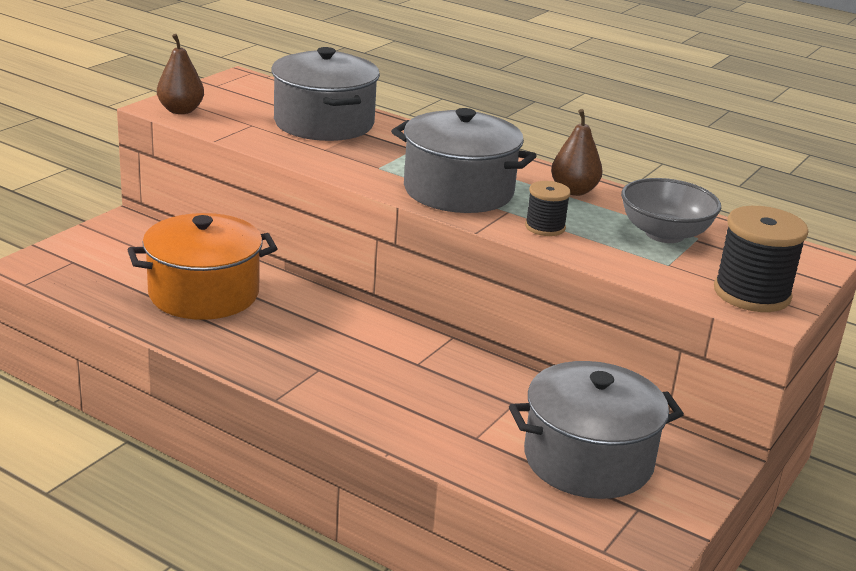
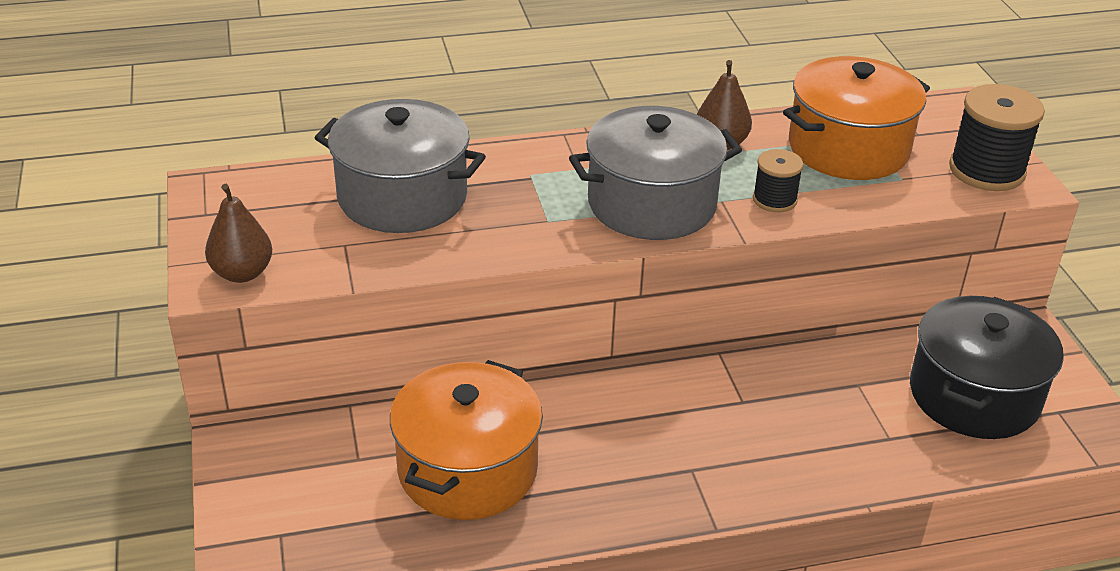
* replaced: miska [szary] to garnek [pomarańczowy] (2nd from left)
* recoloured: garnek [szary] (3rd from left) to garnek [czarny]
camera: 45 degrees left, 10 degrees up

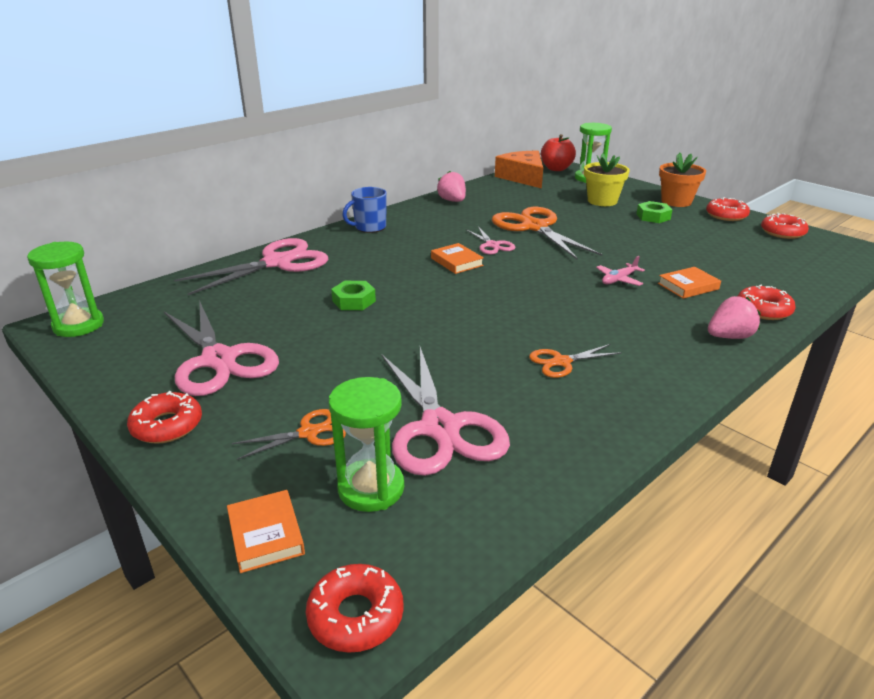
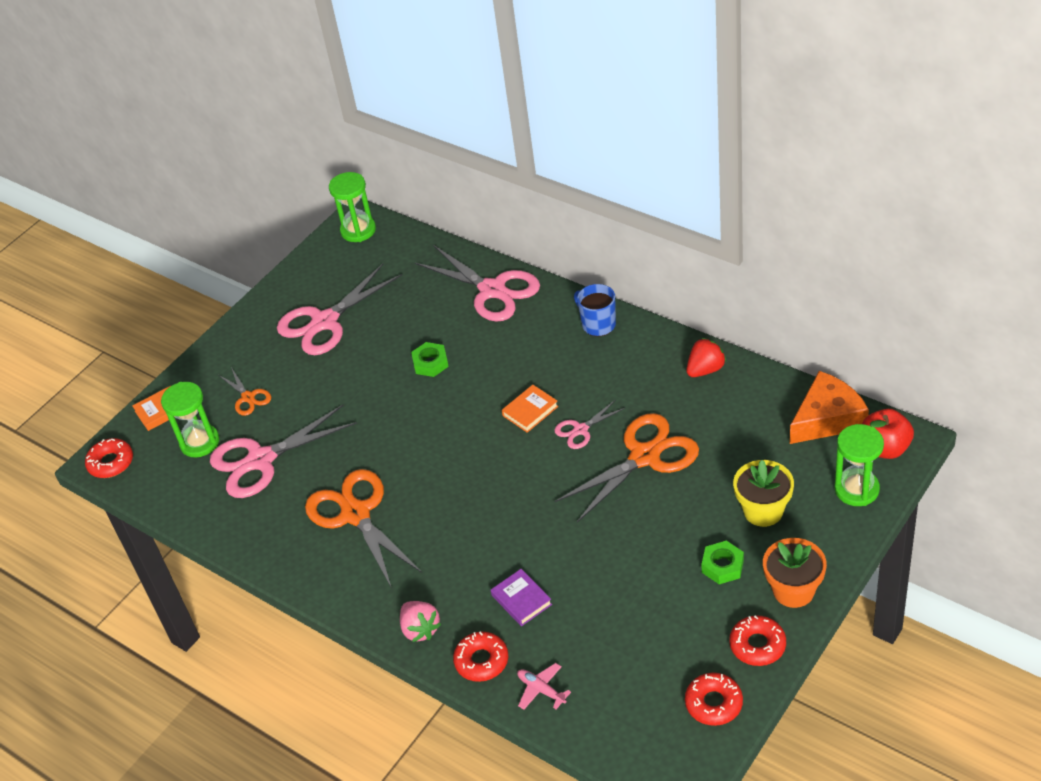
* resized: nożyczki [pomarańczowy] (3rd from left in the first image) x2.00
* recoloured: książka [pomarańczowy] (3rd from left) to książka [fioletowy]
* moved: samolot [różowy]
* recoloured: truskawka [różowy] (1st from left) to truskawka [czerwony]
* removed: donut [czerwony] (1st from left)
camera: 85 degrees right, 15 degrees up

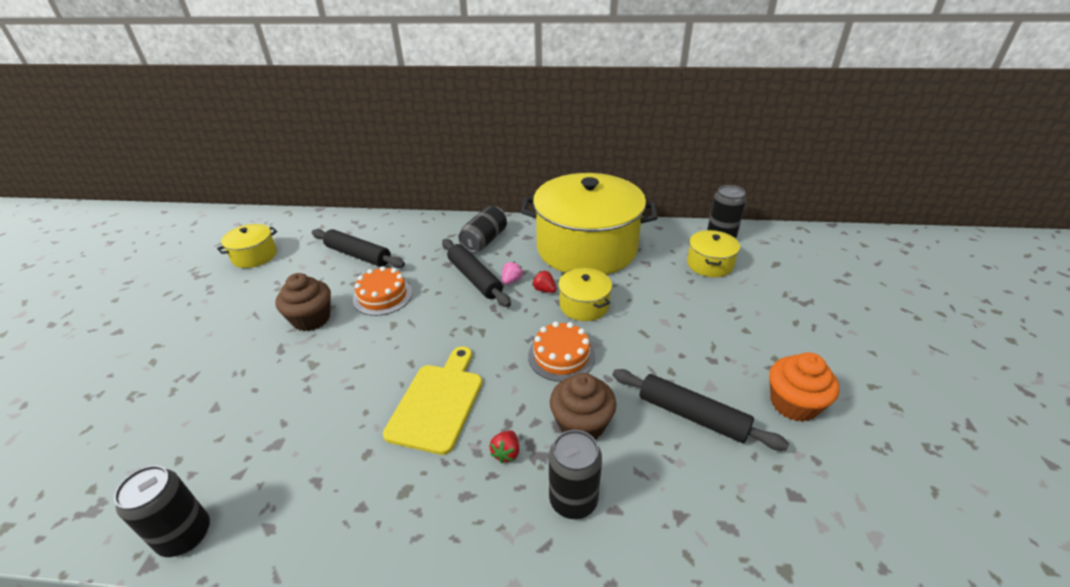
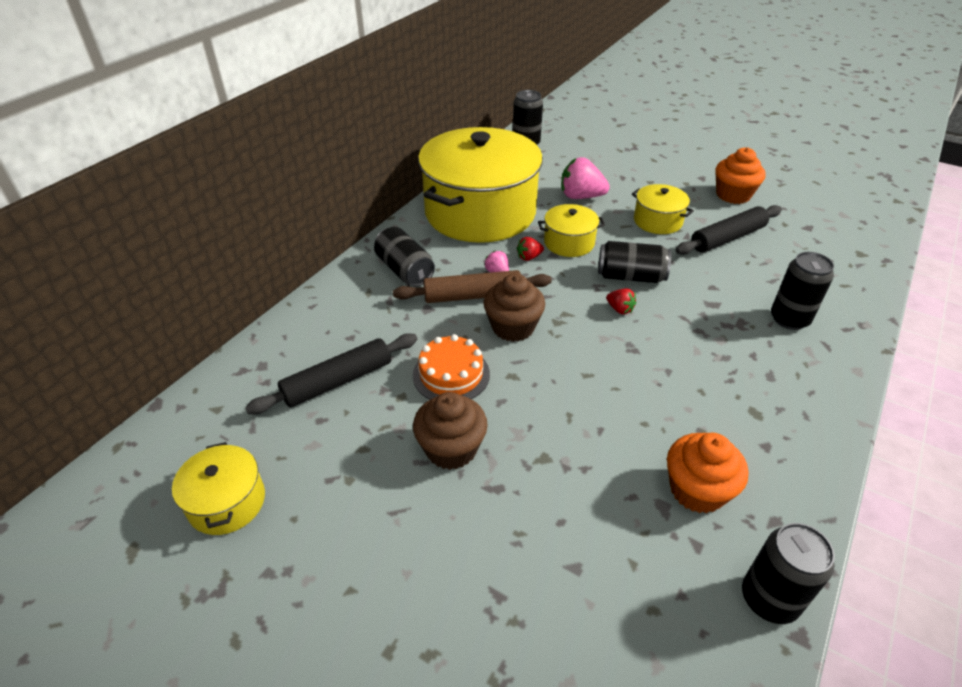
* recoloured: wałek do ciasta [czarny] (2nd from left) to wałek do ciasta [brązowy]
* moved: muffinka [brązowy] (2nd from left)
* added: truskawka [różowy] (2nd from left)
* replaced: tort [pomarańczowy] (2nd from left) to puszka [czarny] (3rd from left)
* moved: truskawka [czerwony] (1st from left in the first image) to truskawka [czerwony] (2nd from left)
* moved: garnek [żółty] (4th from left)
* added: muffinka [pomarańczowy] (1st from left)
* removed: deska do krojenia [żółty]
camera: 65 degrees left, 5 degrees up

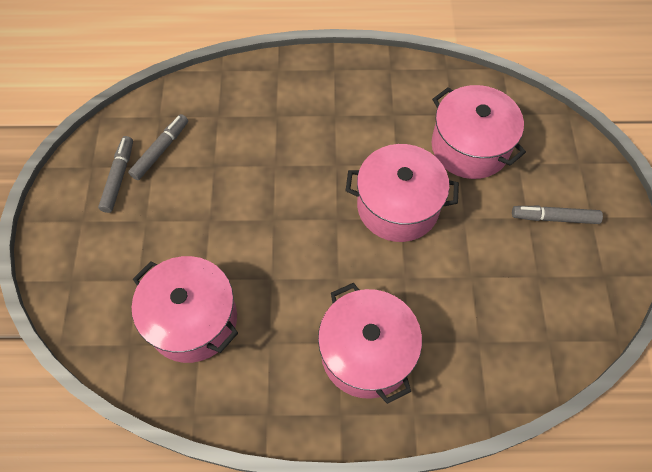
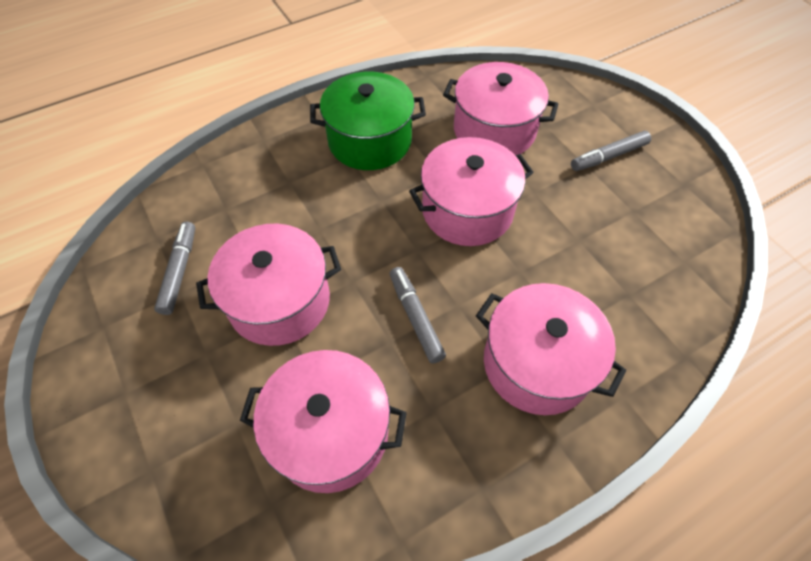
* added: garnek [różowy] (1st from left)
* added: garnek [zielony]
* moved: flamaster [szary] (1st from left in the first image) to flamaster [szary] (2nd from left)
camera: 30 degrees left, 5 degrees down

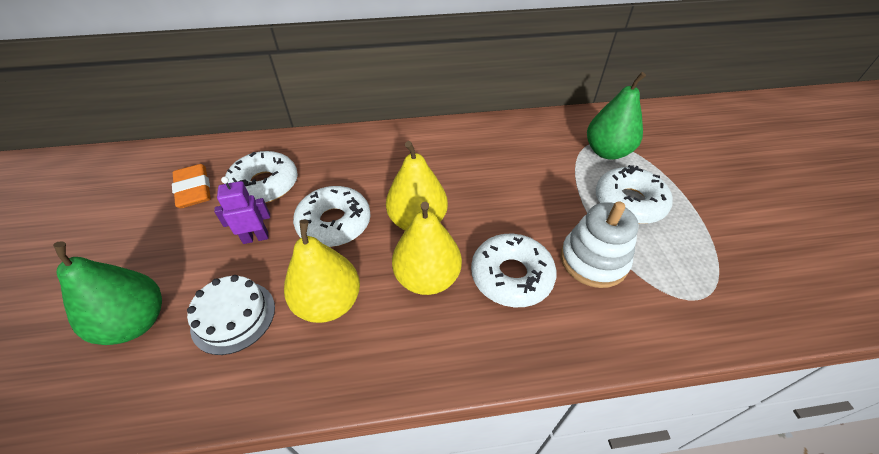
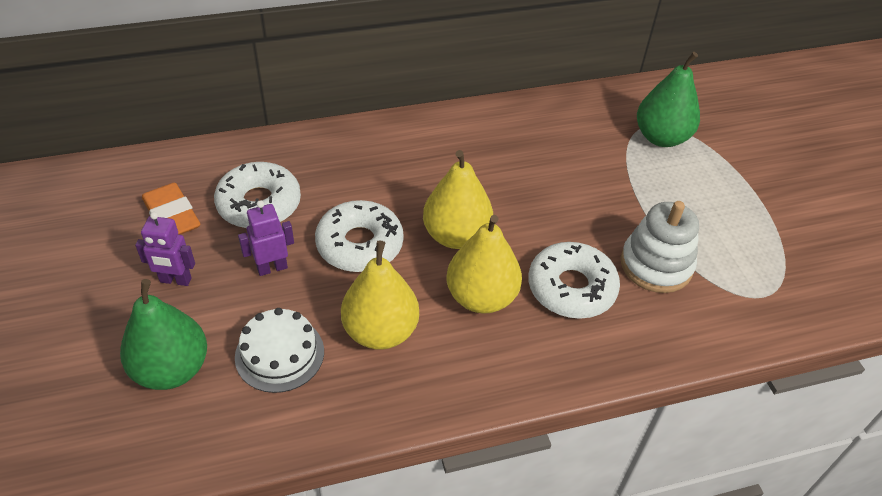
* added: robot [fioletowy] (1st from left)
* removed: donut [biały] (4th from left)
camera: 10 degrees left, 0 degrees up

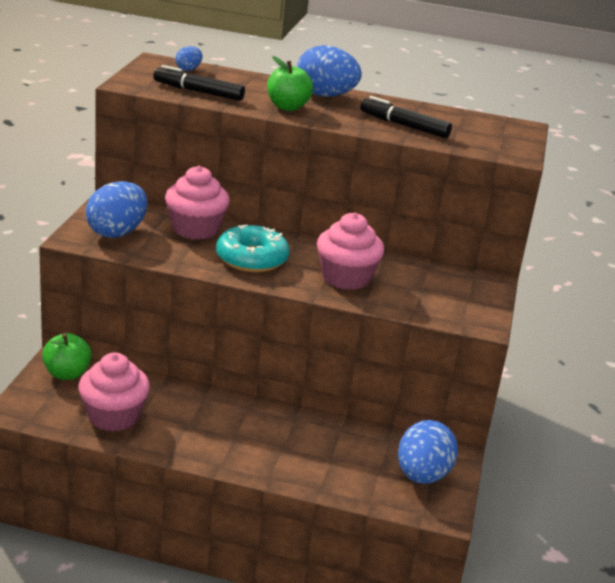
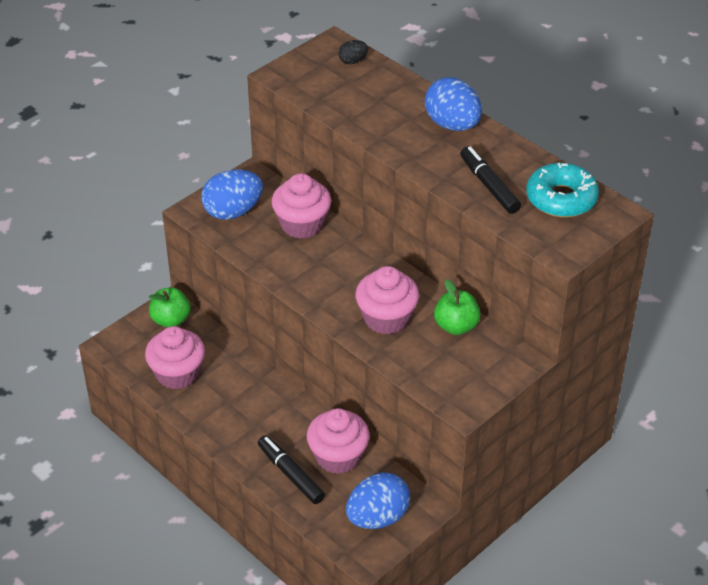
* moved: flamaster [czarny] (1st from left)
* added: muffinka [różowy] (3rd from left)
* recoloured: jajko [niebieski] (2nd from left) to jajko [czarny]
* moved: jabłko [zielony] (2nd from left)
* moved: donut [turkusowy]
camera: 35 degrees right, 15 degrees up

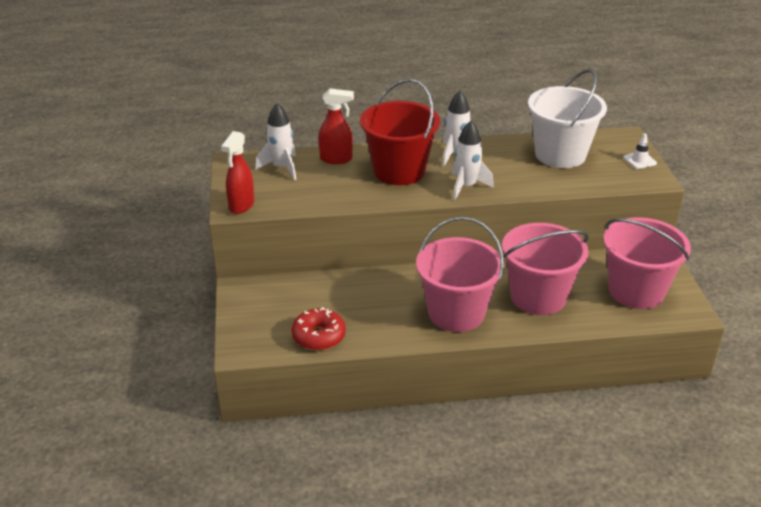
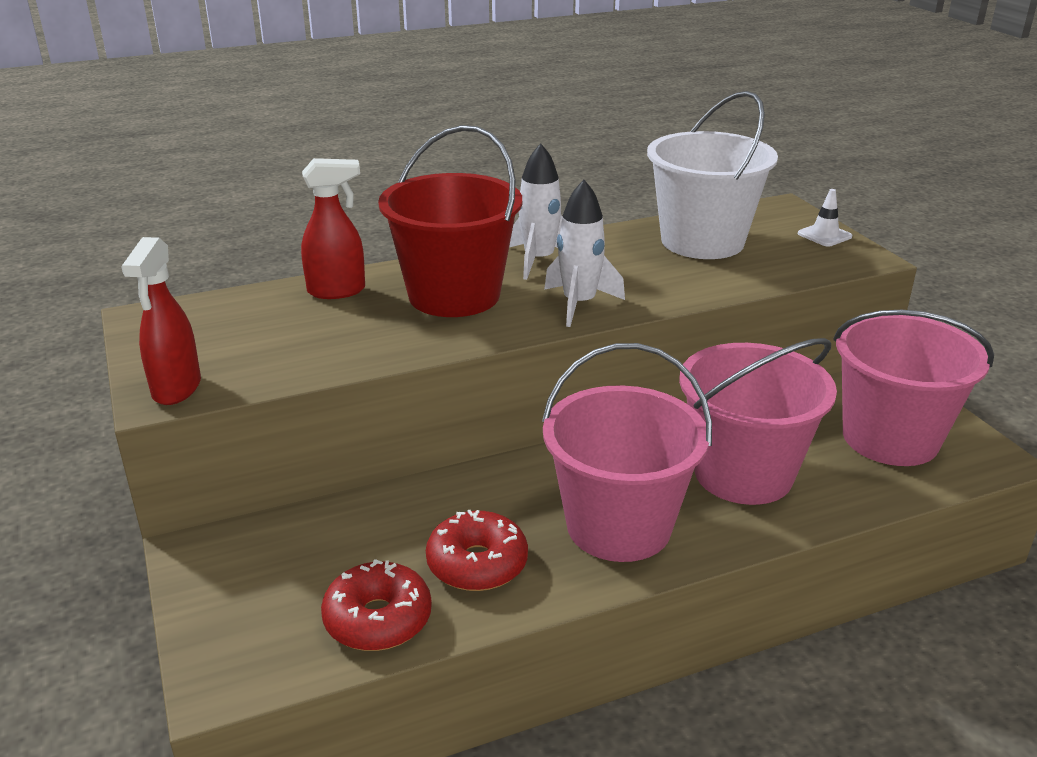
* added: donut [czerwony] (2nd from left)
* removed: rakieta [biały] (1st from left)
camera: 15 degrees left, 5 degrees down

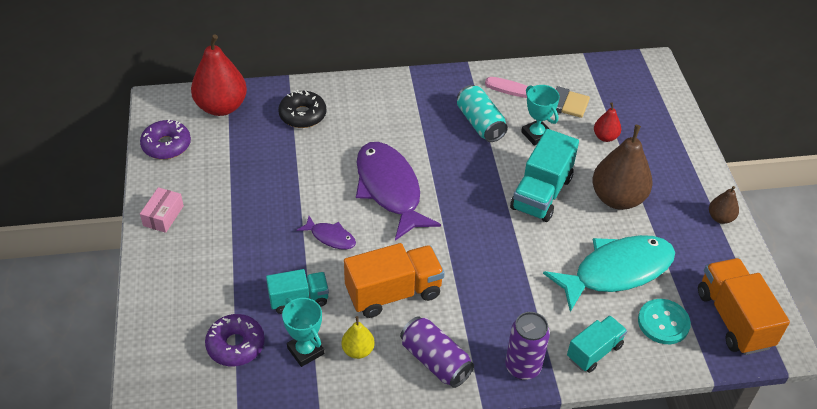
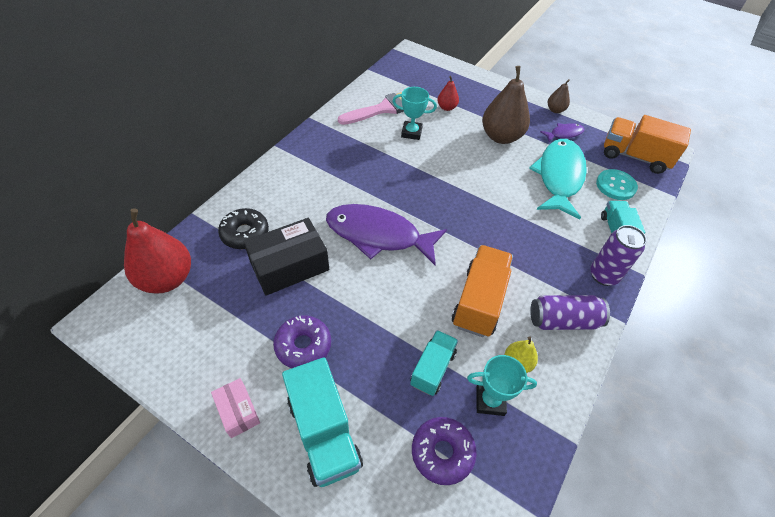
* added: pudełko [czarny]
* moved: donut [fioletowy] (1st from left)
* moved: ciężarówka [turkusowy] (2nd from left in the first image) to ciężarówka [turkusowy] (1st from left)
* moved: ryba [fioletowy] (1st from left in the first image) to ryba [fioletowy] (2nd from left)
* removed: puszka [turkusowy]
camera: 50 degrees left, 5 degrees up

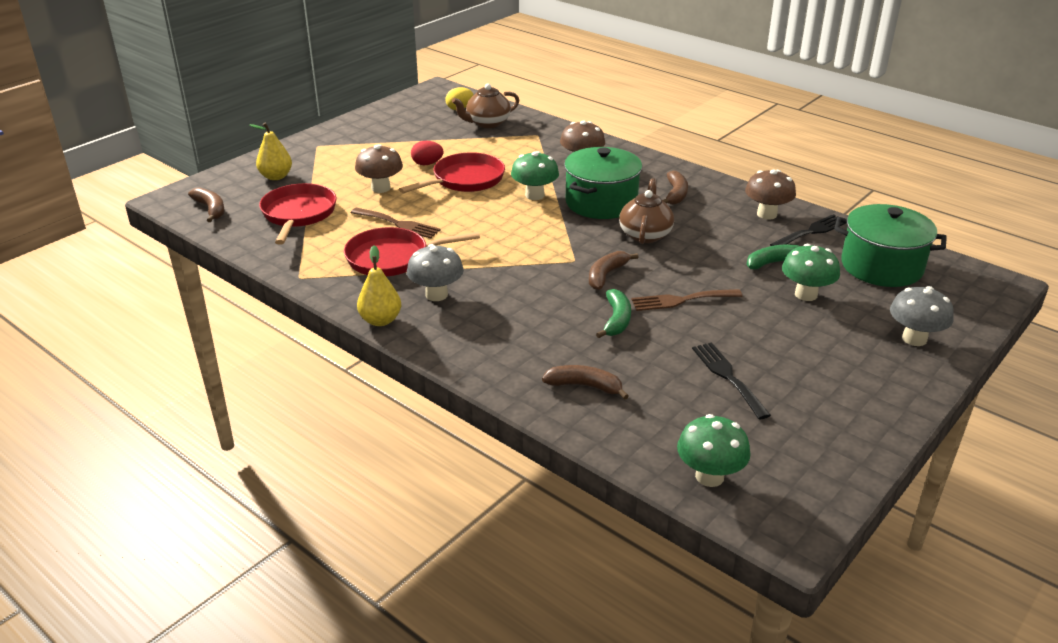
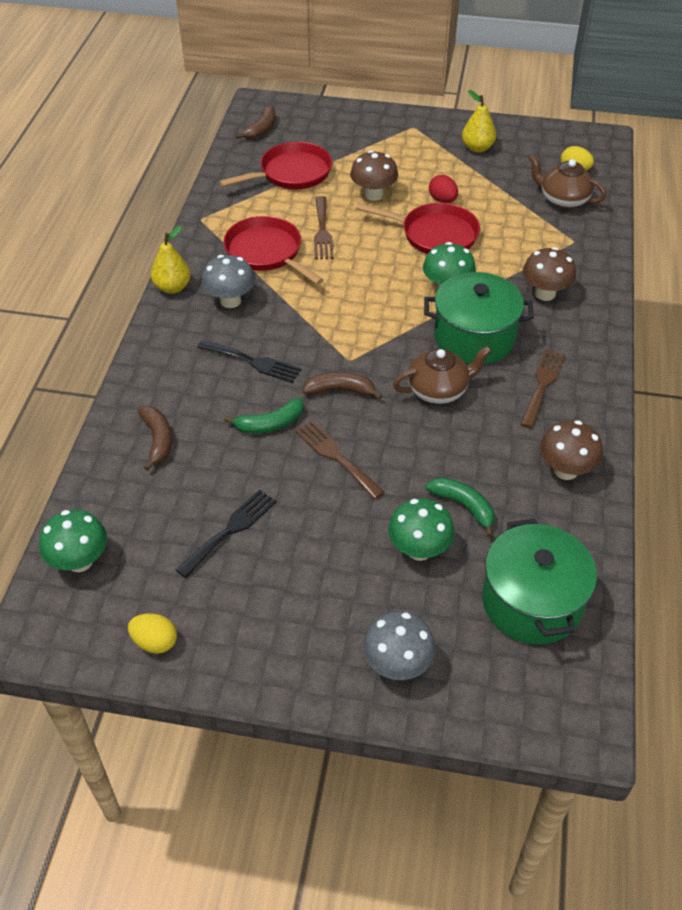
* added: jajko [żółty] (1st from left)
* moved: widelec [czarny] (2nd from left)
* moved: gruszka [żółty] (1st from left in the first image) to gruszka [żółty] (2nd from left)
* replaced: banan [brązowy] (4th from left) to widelec [brązowy] (3rd from left)
camera: 60 degrees right, 15 degrees up

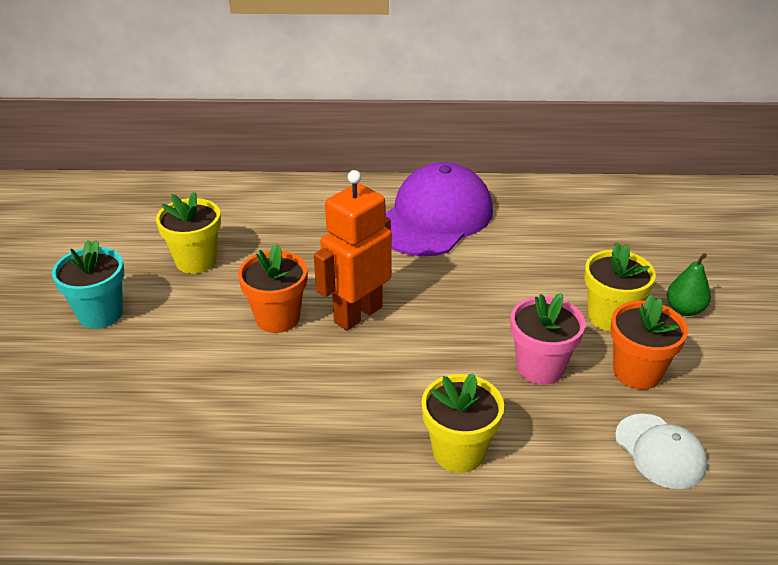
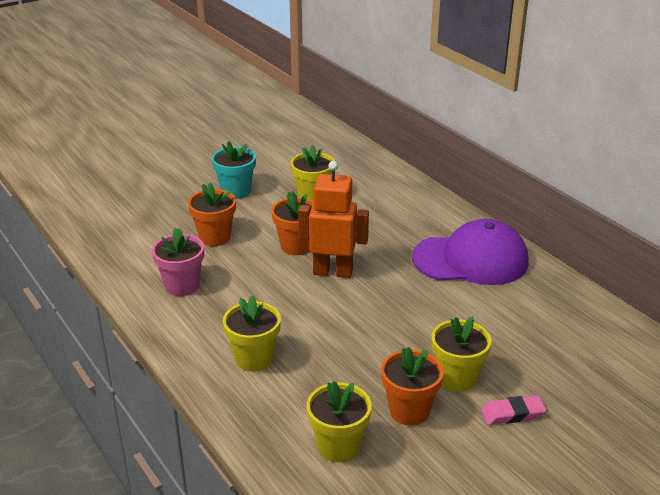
* moved: doniczka [różowy]
* added: doniczka [pomarańczowy] (1st from left)
* replaced: czapka [biały] to doniczka [żółty] (3rd from left)
* replaced: gruszka [zielony] to gumka do mazania [różowy]
camera: 55 degrees right, 5 degrees down

